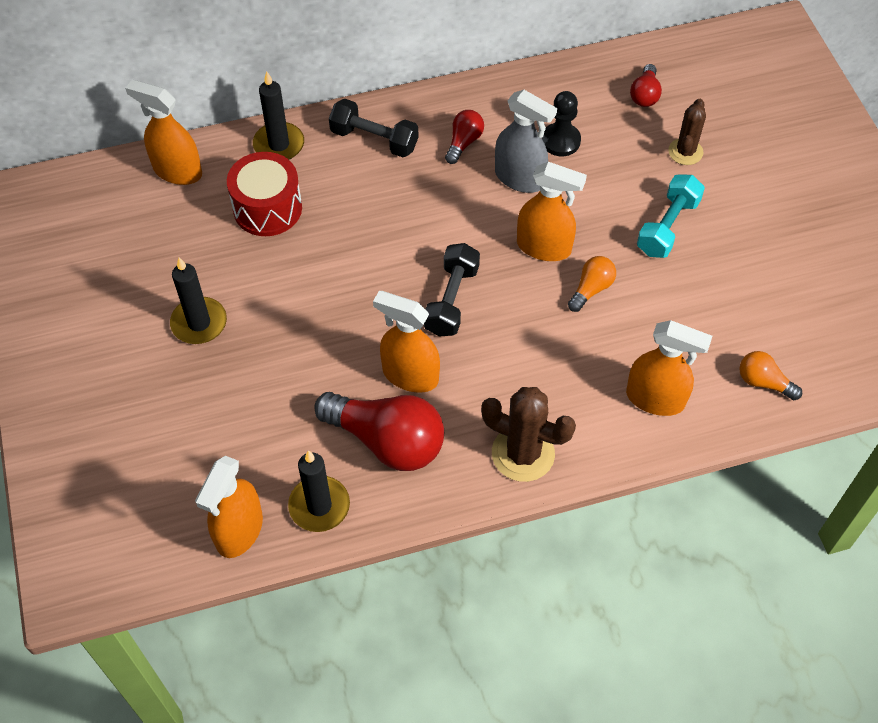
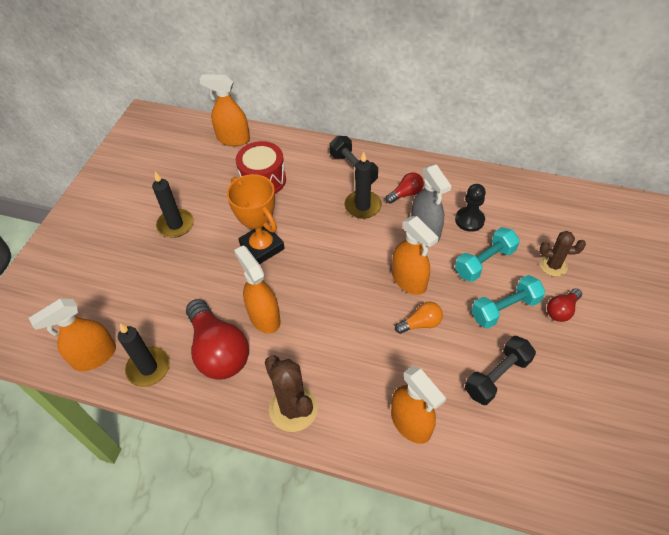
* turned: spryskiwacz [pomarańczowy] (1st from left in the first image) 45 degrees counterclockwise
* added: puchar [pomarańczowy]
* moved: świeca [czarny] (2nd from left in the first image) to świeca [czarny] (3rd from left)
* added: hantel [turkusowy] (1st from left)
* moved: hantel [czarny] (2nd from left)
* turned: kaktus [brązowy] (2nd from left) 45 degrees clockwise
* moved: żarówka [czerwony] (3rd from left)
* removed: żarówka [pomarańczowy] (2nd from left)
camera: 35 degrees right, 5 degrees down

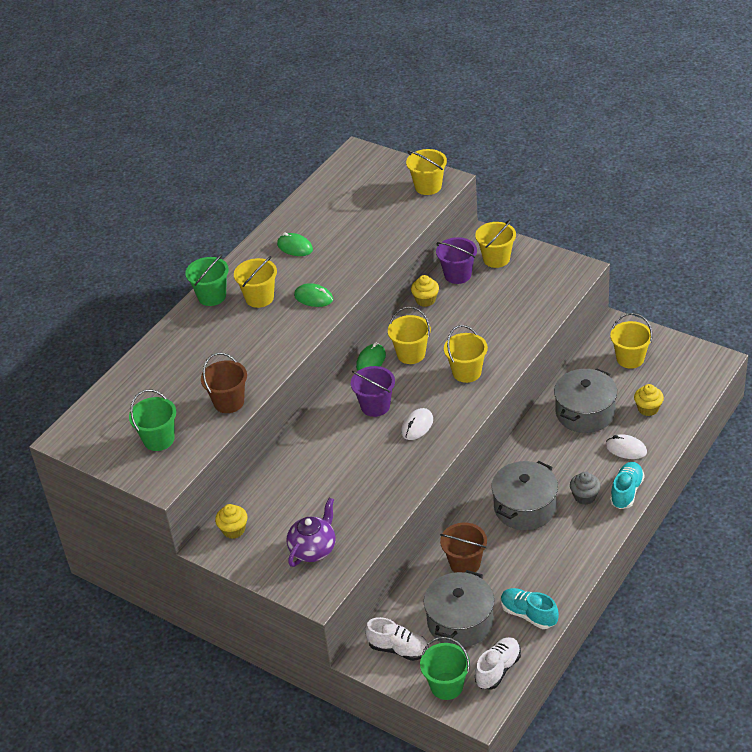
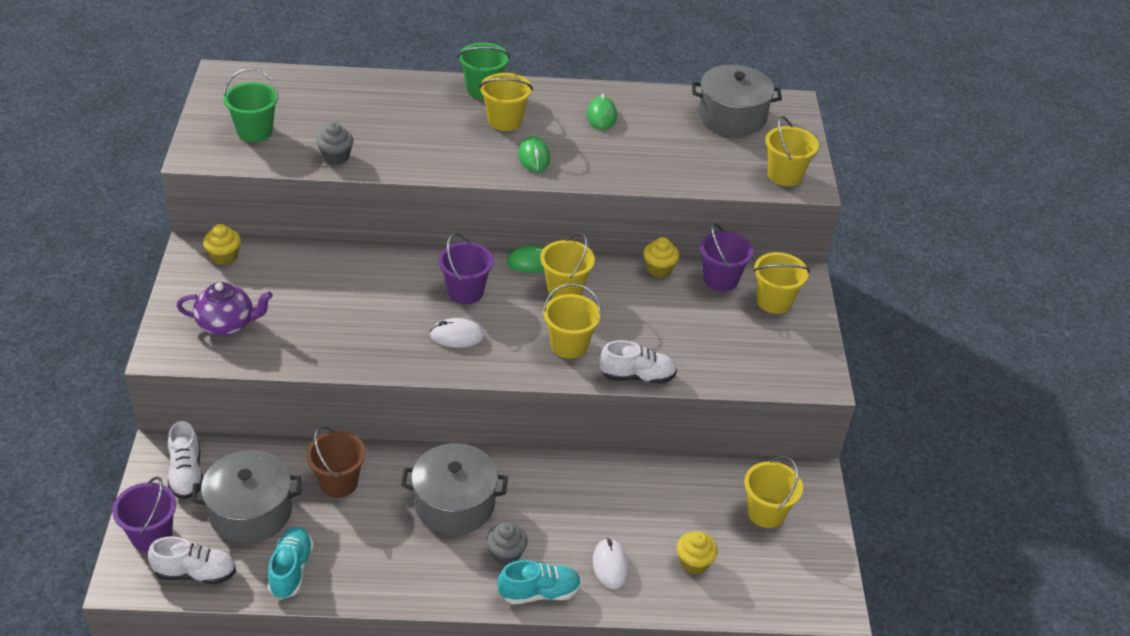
* recoloured: wiadro [zielony] (3rd from left) to wiadro [fioletowy] (1st from left)
* replaced: wiadro [brązowy] (1st from left) to muffinka [szary] (1st from left)
* added: but [biały] (3rd from left)
* moved: garnek [szary] (3rd from left)
camera: 50 degrees right, 0 degrees up

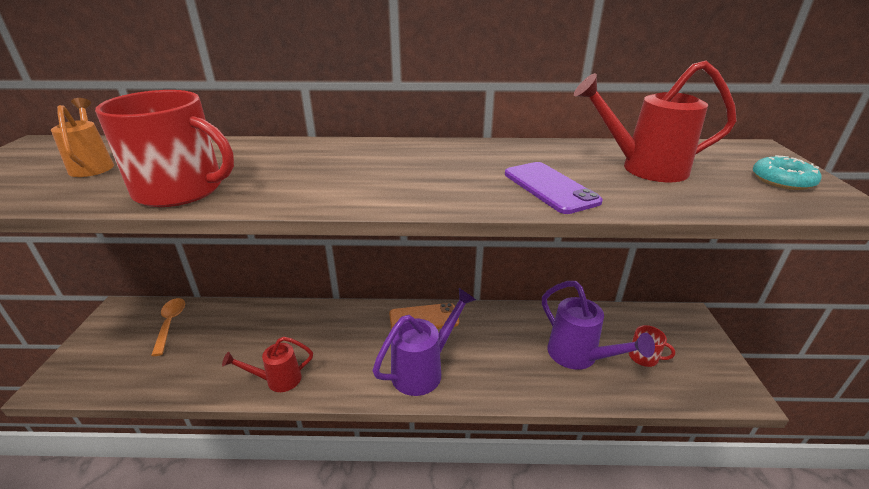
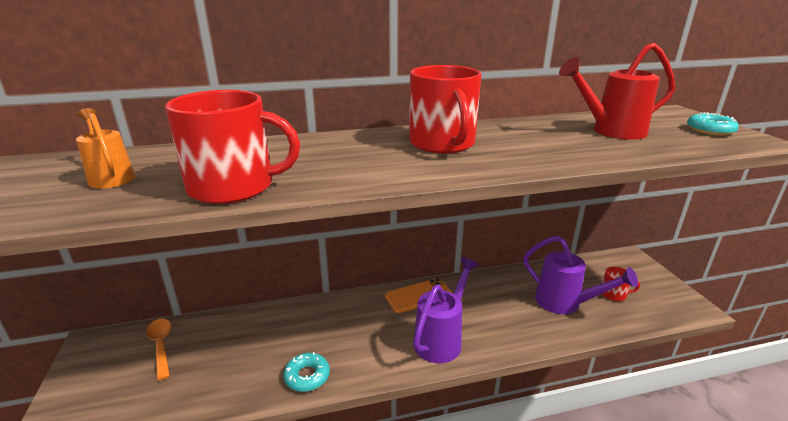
* replaced: konewka [czerwony] (1st from left) to donut [turkusowy] (1st from left)
* added: kubek [czerwony] (2nd from left)
* removed: telefon [fioletowy]
camera: 15 degrees left, 5 degrees down

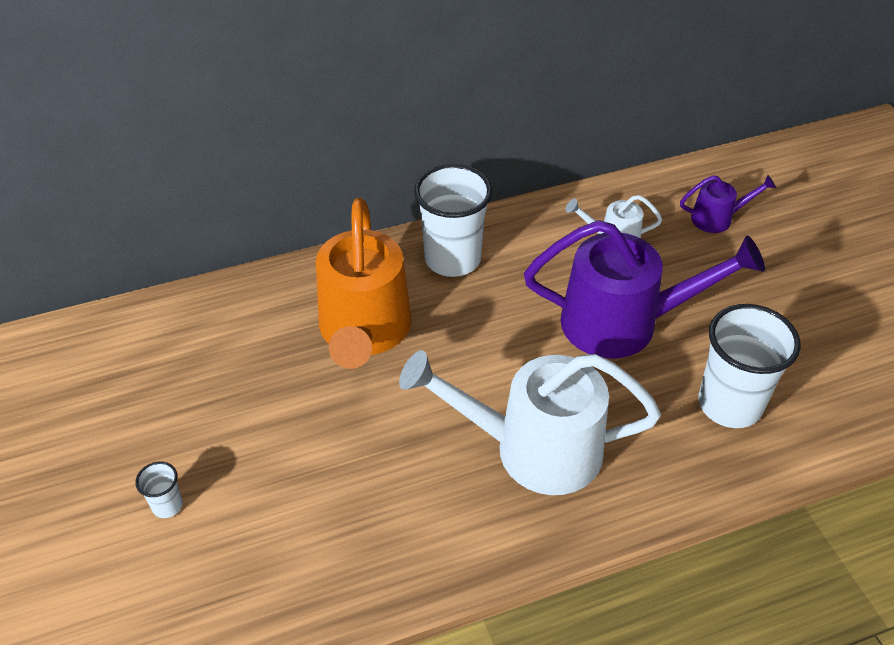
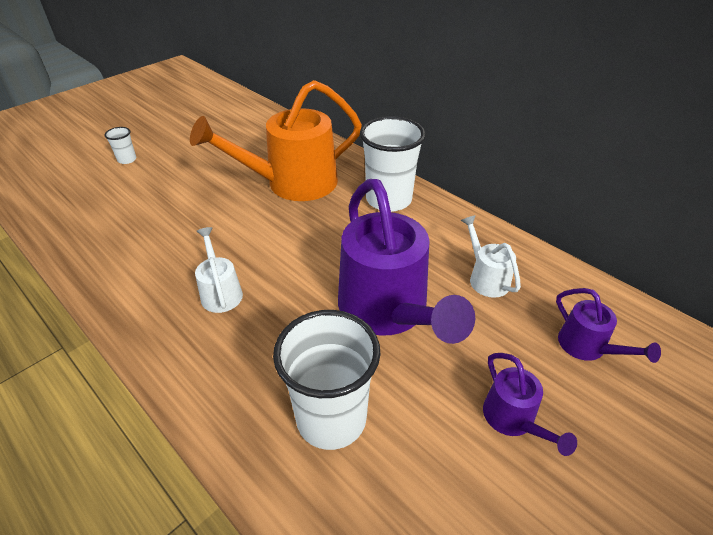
* resized: konewka [biały] (1st from left) x0.47
* added: konewka [fioletowy] (2nd from left)
camera: 65 degrees right, 5 degrees down

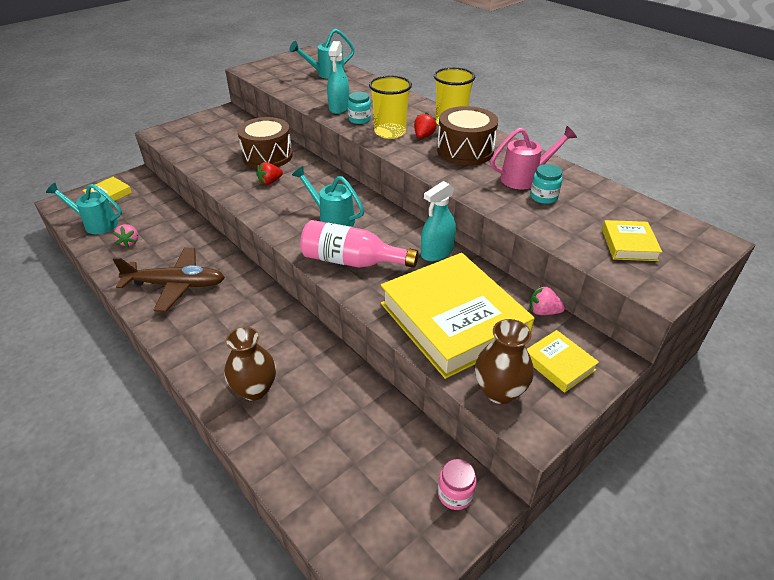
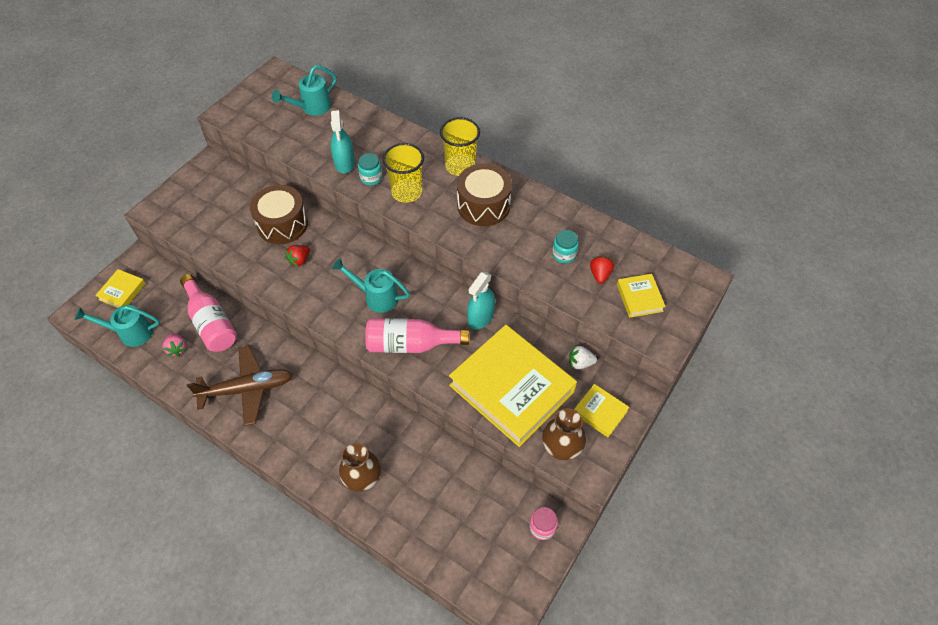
* added: butelka [różowy] (1st from left)
* recoloured: truskawka [różowy] (2nd from left) to truskawka [biały]
* moved: truskawka [czerwony] (2nd from left)
* removed: konewka [różowy]
camera: 15 degrees left, 15 degrees up

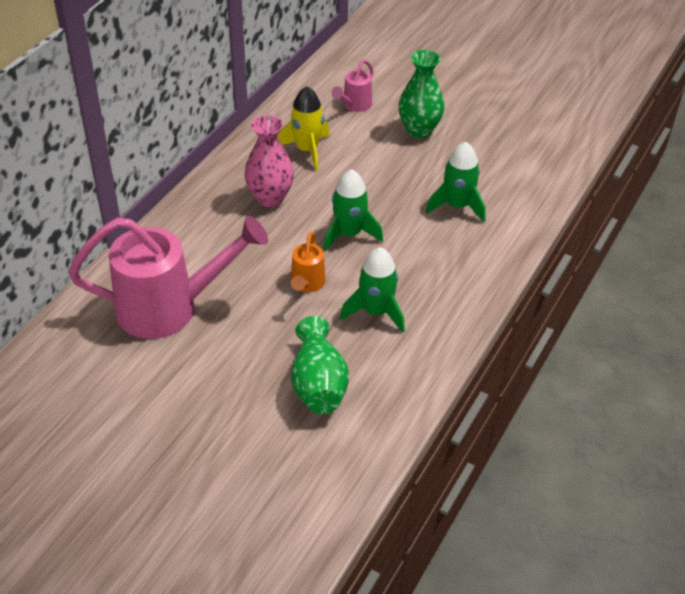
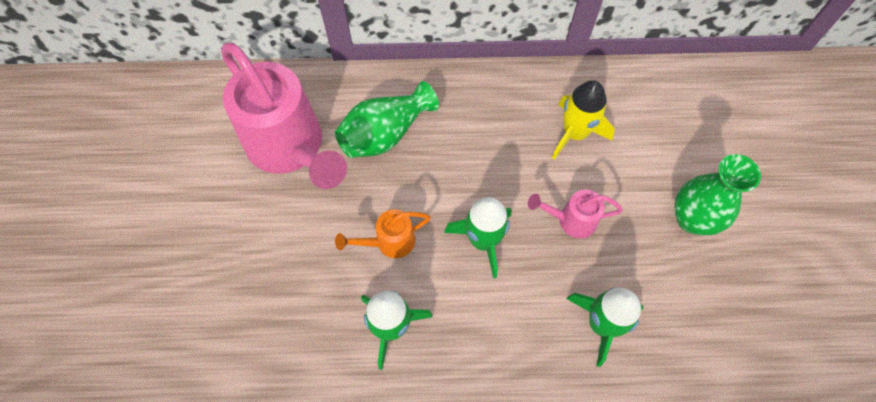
* moved: wazon [zielony] (1st from left)
* moved: konewka [różowy] (2nd from left)
* removed: wazon [różowy]
camera: 60 degrees right, 20 degrees up

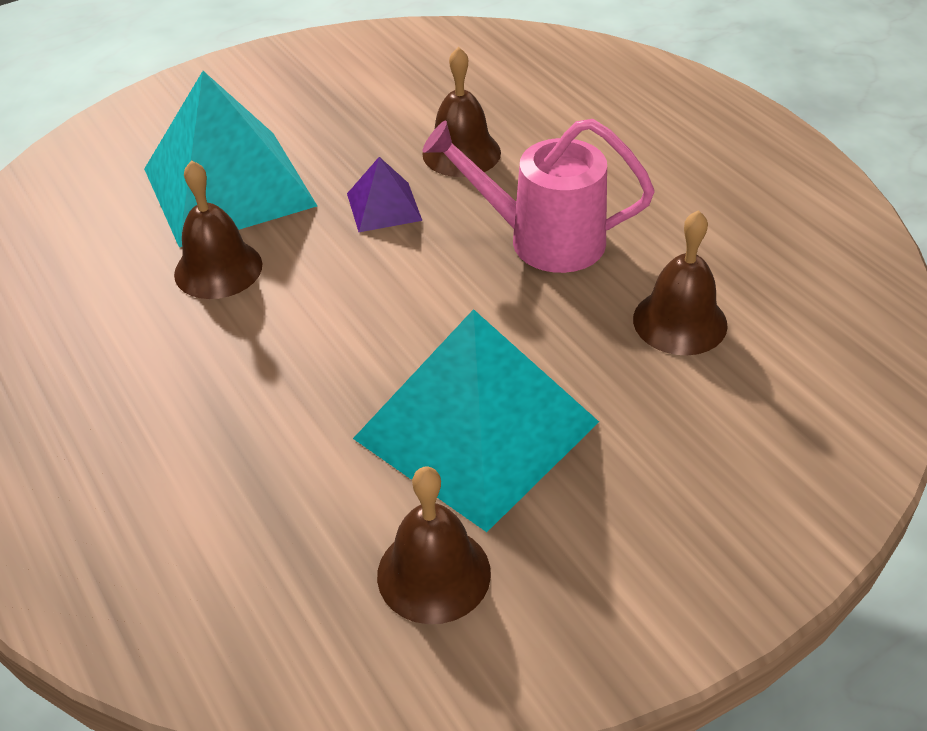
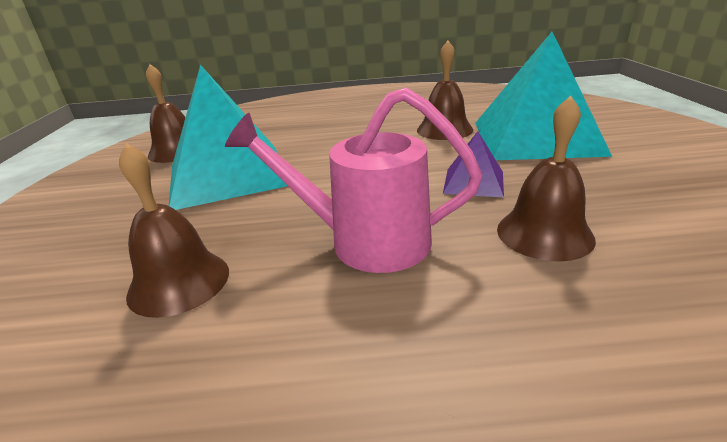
* turned: konewka [różowy] 120 degrees counterclockwise
camera: 120 degrees right, 15 degrees down

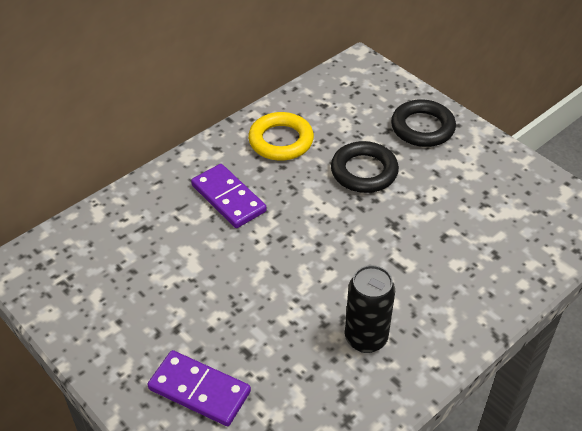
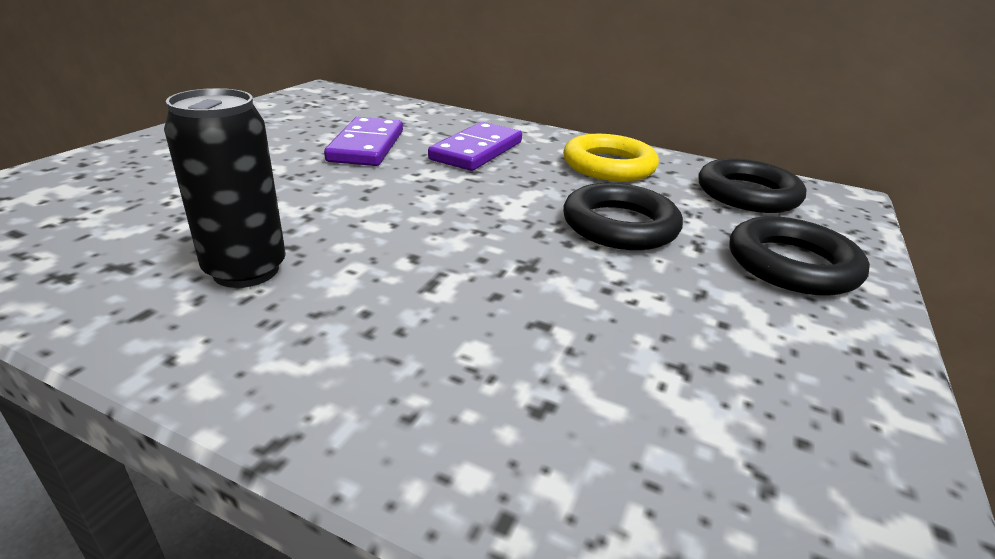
* moved: kostka domina [fioletowy] (1st from left)
* added: pierścień [czarny] (2nd from left)
camera: 65 degrees right, 15 degrees down

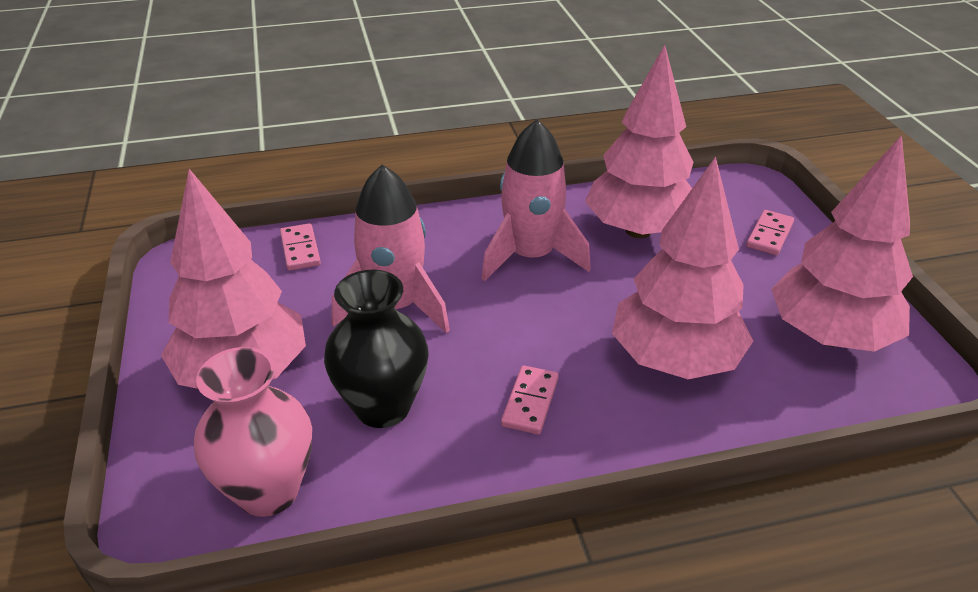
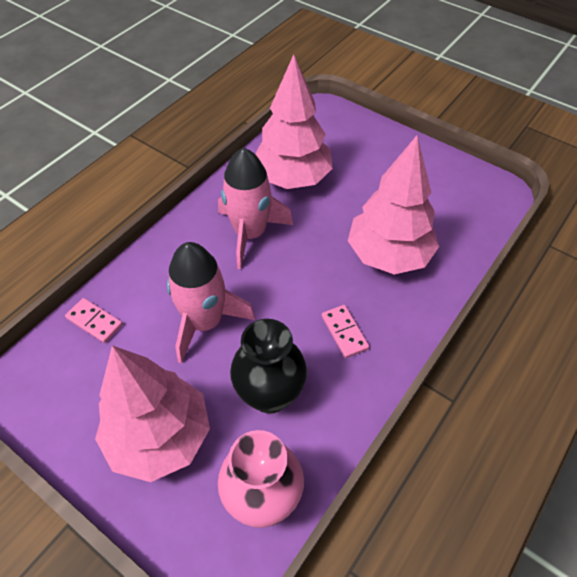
* removed: kostka domina [różowy] (3rd from left)
* removed: drzewko [różowy] (4th from left)
camera: 40 degrees left, 15 degrees up

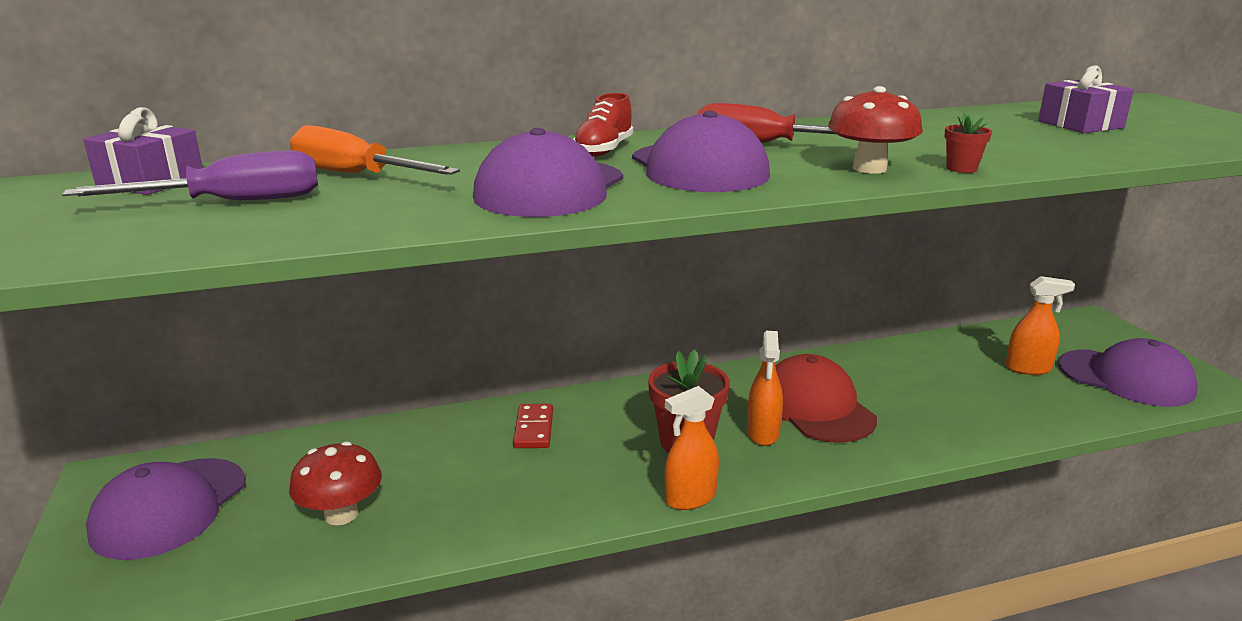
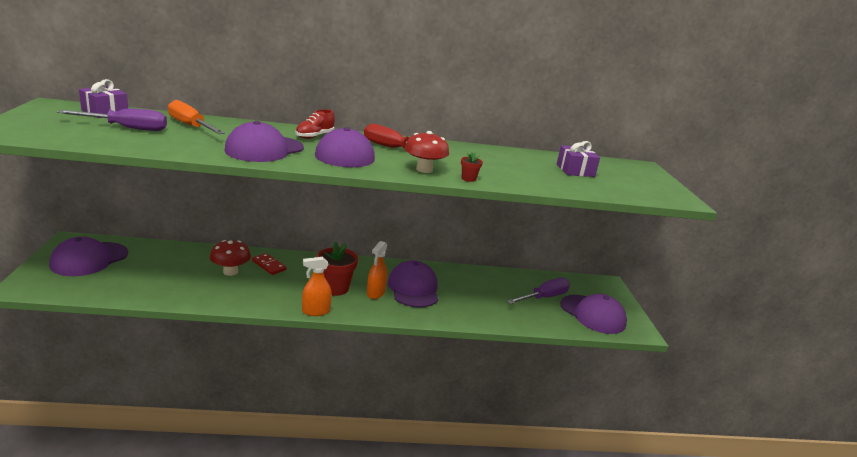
* moved: grzyb [czerwony] (1st from left)
* turned: kostka domina [czerwony] 60 degrees counterclockwise
* recoloured: czapka [czerwony] to czapka [fioletowy] (4th from left)
* replaced: spryskiwacz [pomarańczowy] (3rd from left) to śrubokręt [fioletowy] (2nd from left)
camera: 10 degrees right, 0 degrees up

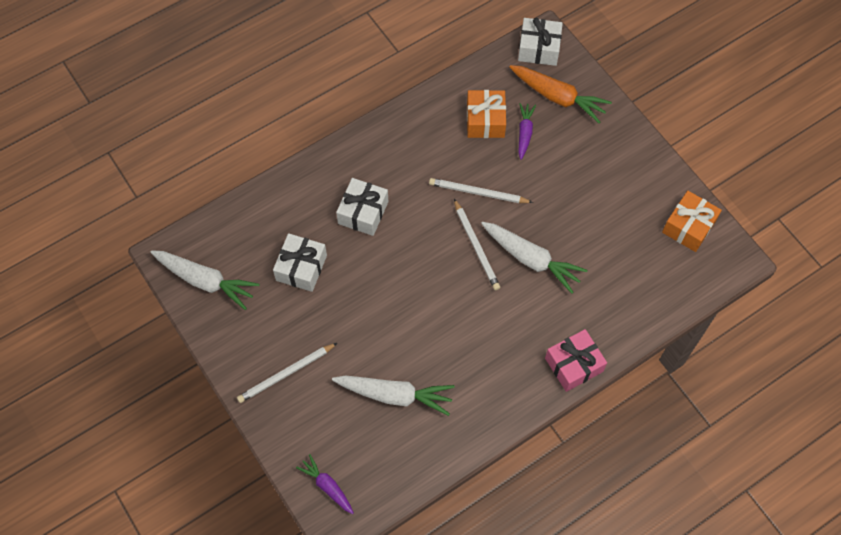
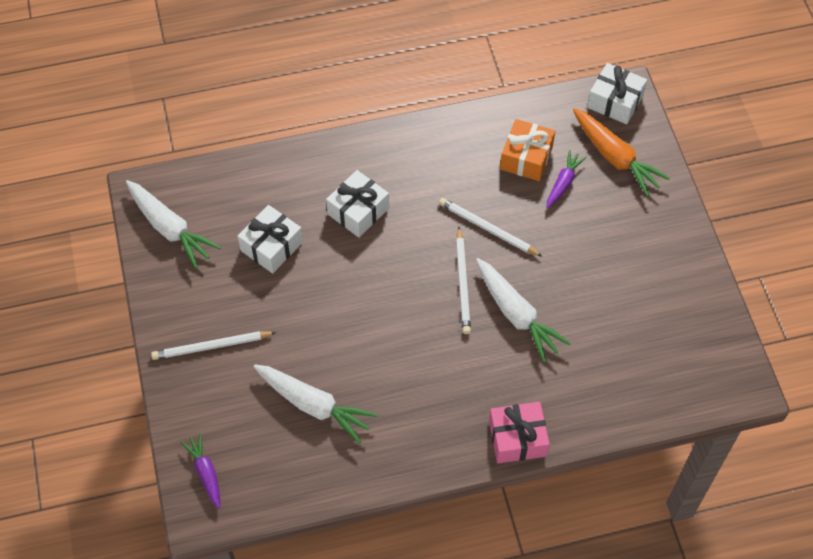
* removed: prezent [pomarańczowy] (2nd from left)
camera: 20 degrees right, 5 degrees down

